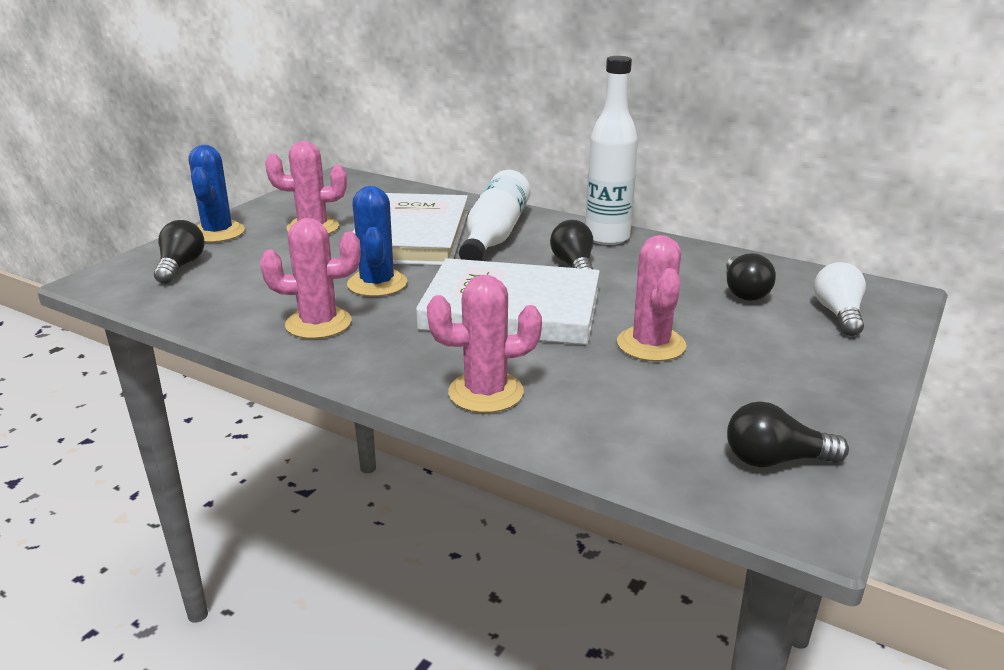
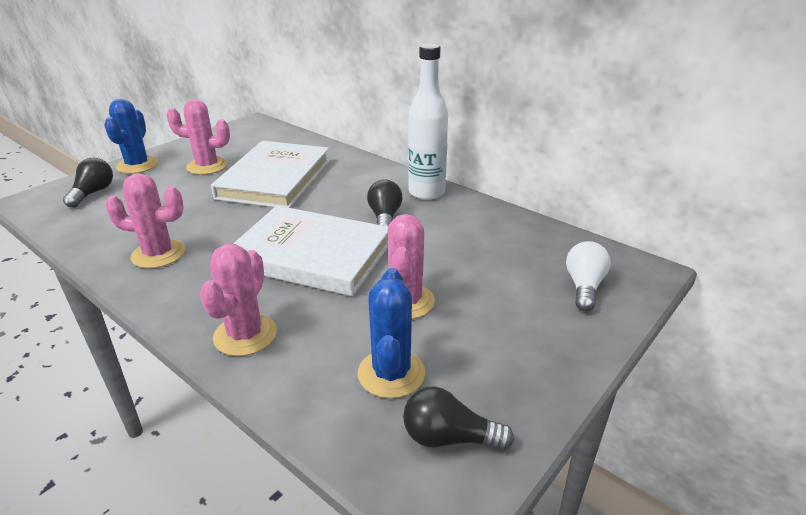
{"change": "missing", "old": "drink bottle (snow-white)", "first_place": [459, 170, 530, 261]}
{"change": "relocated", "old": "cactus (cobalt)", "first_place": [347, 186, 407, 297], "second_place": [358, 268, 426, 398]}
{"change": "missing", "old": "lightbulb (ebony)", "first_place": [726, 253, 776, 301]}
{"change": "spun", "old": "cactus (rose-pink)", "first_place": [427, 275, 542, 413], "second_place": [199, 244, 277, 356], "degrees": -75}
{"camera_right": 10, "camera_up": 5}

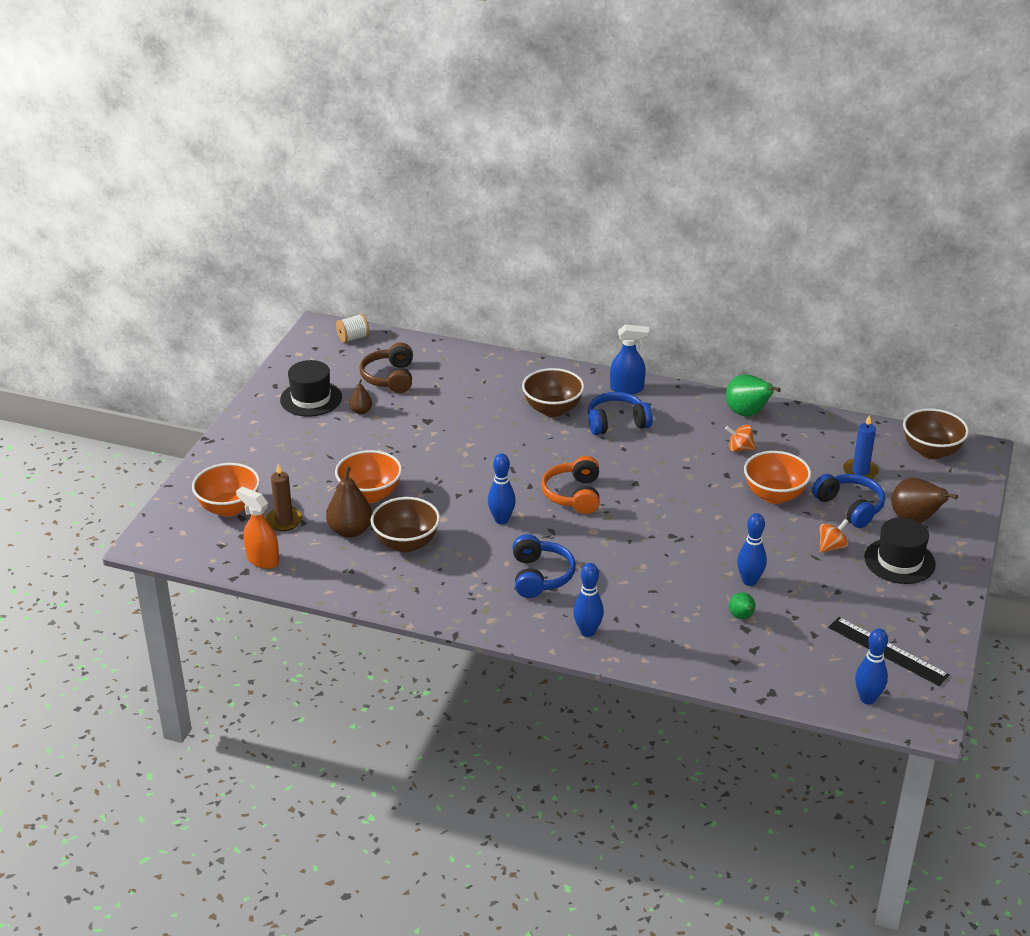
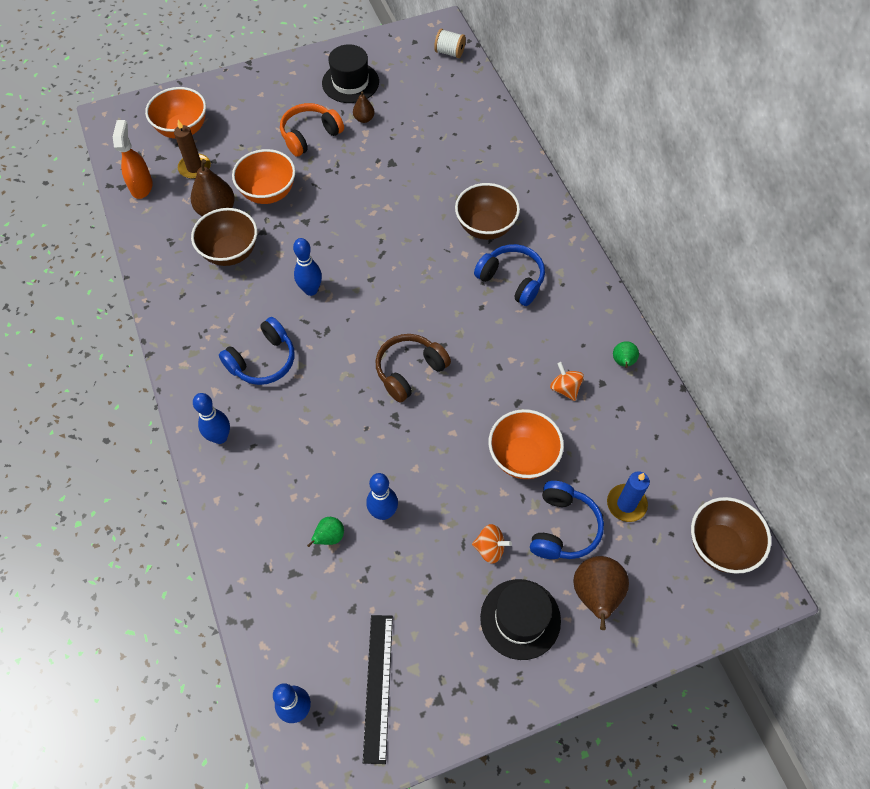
{"change": "missing", "old": "sprayer (cobalt)", "first_place": [610, 324, 649, 394]}
{"change": "relocated", "old": "headphones (brown)", "first_place": [359, 343, 413, 393], "second_place": [376, 334, 451, 402]}
{"change": "size", "old": "pear (emerald)", "first_place": [726, 374, 781, 417], "second_place": [613, 341, 639, 368], "factor": 0.54}
{"change": "relocated", "old": "headphones (orange-coloured)", "first_place": [541, 456, 600, 514], "second_place": [280, 103, 344, 157]}
{"camera_right": 50, "camera_up": 25}

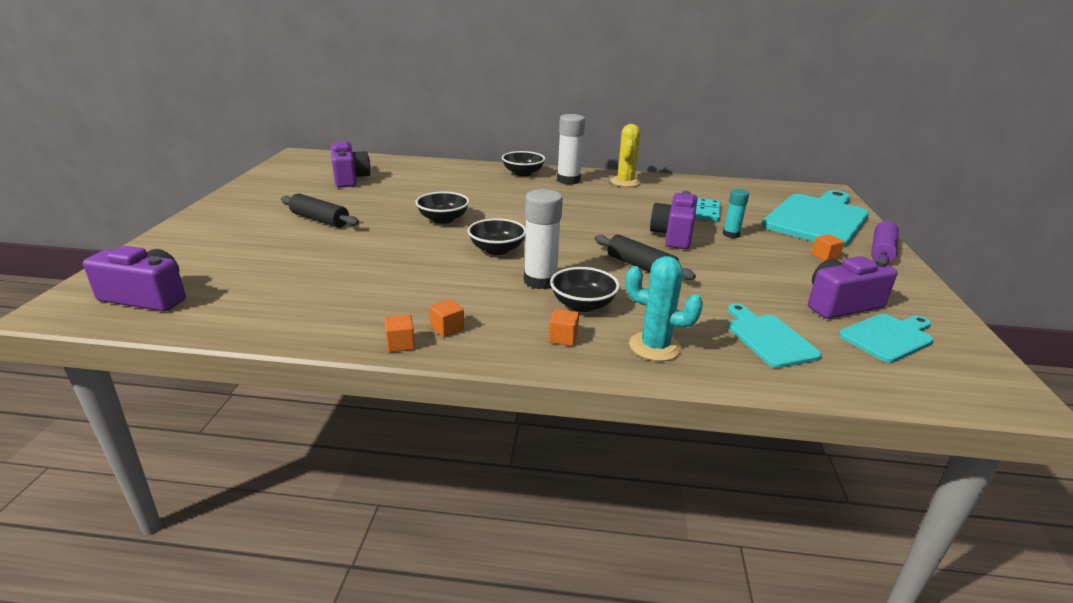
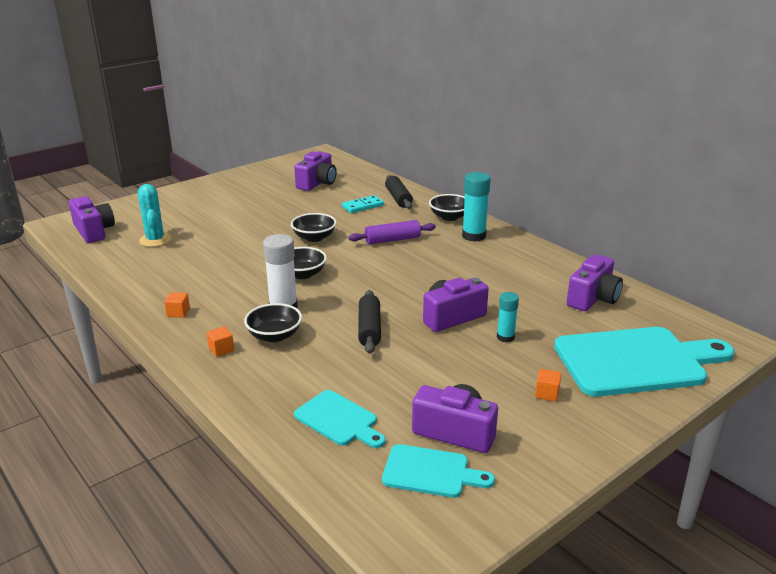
{"change": "colour", "old": "glue (snow-white)", "new": "glue (aqua)", "first_place": [557, 114, 585, 184], "second_place": [462, 172, 491, 242]}
{"change": "missing", "old": "cactus (golden)", "first_place": [611, 124, 641, 187]}
{"change": "relocated", "old": "pastry roller (ebony)", "first_place": [281, 193, 359, 228], "second_place": [385, 175, 413, 209]}
{"change": "relocated", "old": "domino piece (aqua)", "first_place": [695, 198, 720, 221], "second_place": [342, 195, 384, 213]}
{"change": "relocated", "old": "pastry roller (purple)", "first_place": [871, 221, 899, 263], "second_place": [349, 220, 436, 244]}
{"change": "relocated", "old": "cactus (aqua)", "first_place": [625, 256, 703, 361], "second_place": [138, 184, 171, 247]}
{"change": "spun", "old": "chopping board (aqua)", "first_place": [728, 303, 822, 368], "second_place": [294, 390, 386, 448], "degrees": 105}
{"change": "missing", "old": "solid cube (orange-coloured)", "first_place": [384, 315, 415, 352]}
{"change": "appeared", "new": "photo camera (purple)", "second_place": [566, 254, 623, 311]}
{"camera_right": 45, "camera_up": 0}

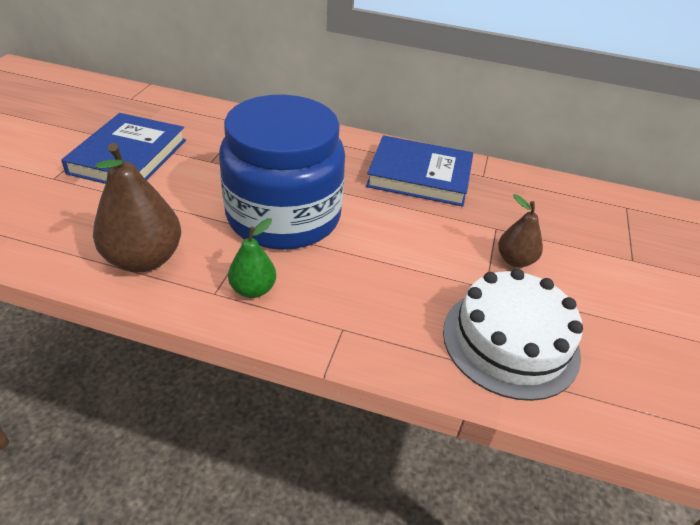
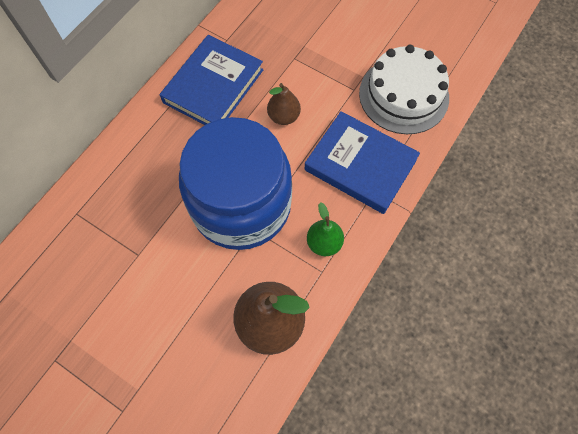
{"change": "relocated", "old": "book (cobalt)", "first_place": [61, 113, 186, 184], "second_place": [304, 111, 420, 214]}
{"change": "relocated", "old": "pear (brown)", "first_place": [498, 194, 543, 267], "second_place": [267, 83, 301, 125]}
{"camera_right": -70, "camera_up": 25}

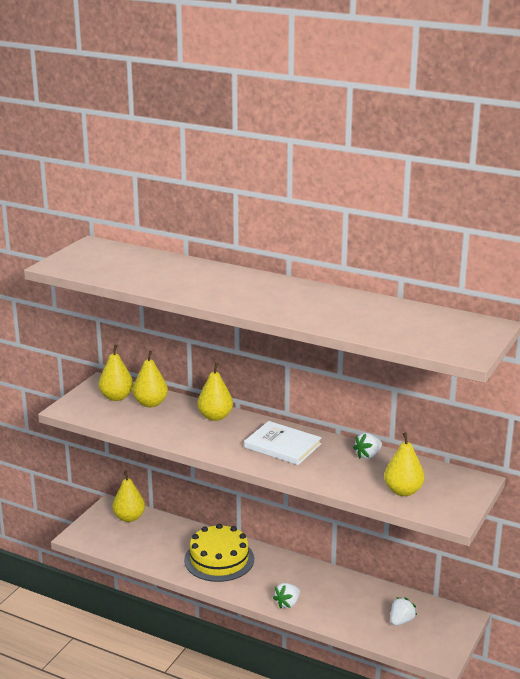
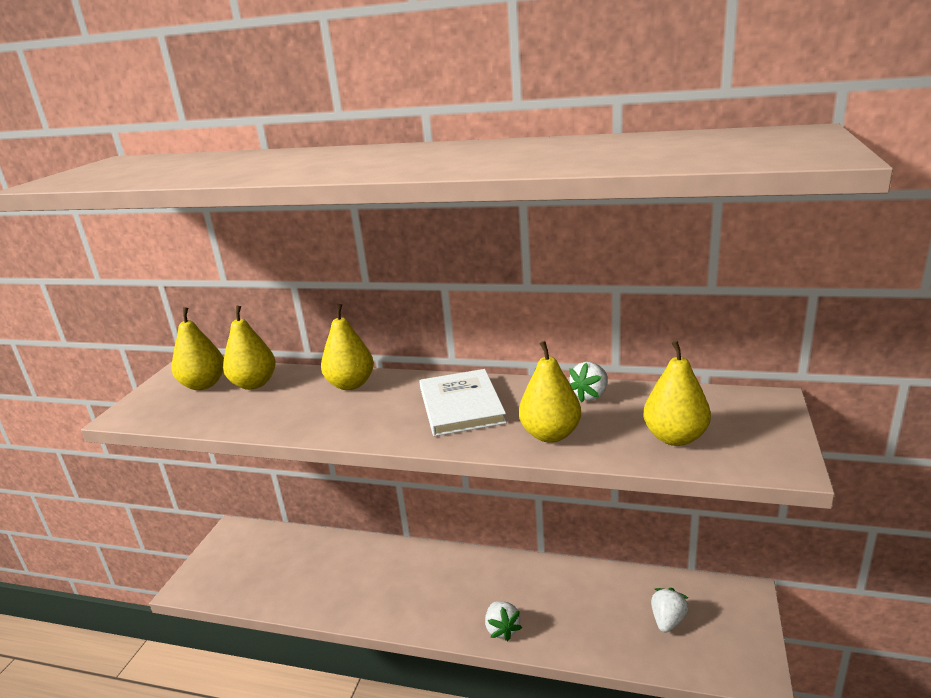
{"change": "spun", "old": "book (snow-white)", "first_place": [244, 421, 322, 465], "second_place": [419, 369, 507, 436], "degrees": 60}
{"change": "relocated", "old": "pear (golden)", "first_place": [112, 471, 145, 522], "second_place": [519, 341, 581, 443]}
{"change": "missing", "old": "cake (golden)", "first_place": [184, 524, 254, 582]}
{"change": "spun", "old": "toy strawberry (snow-white)", "first_place": [273, 583, 300, 609], "second_place": [485, 601, 522, 641], "degrees": -45}
{"camera_right": -10, "camera_up": 0}

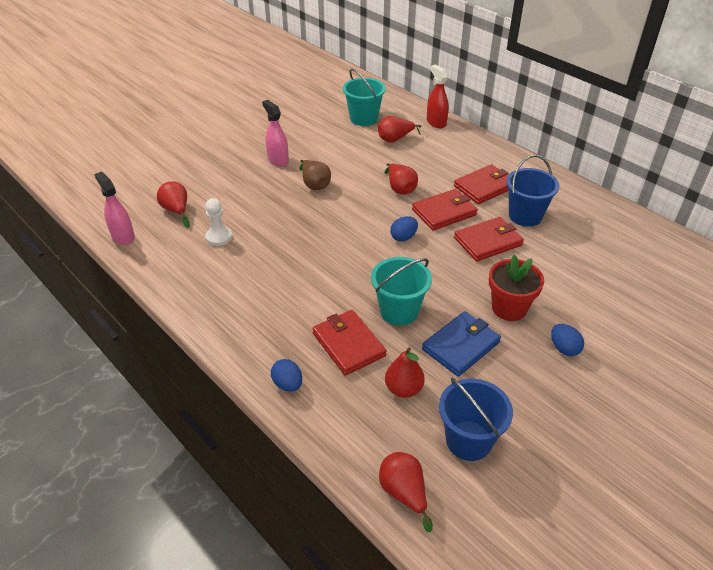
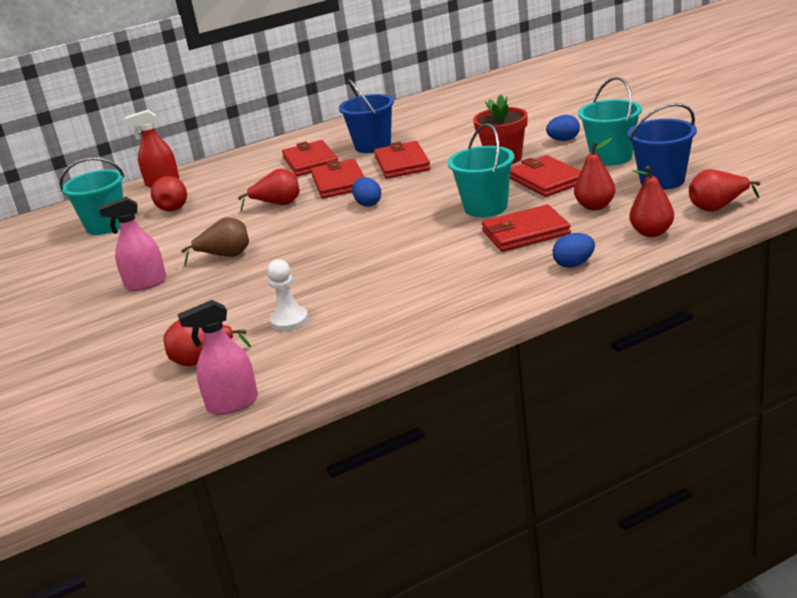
{"change": "colour", "old": "billfold (cobalt)", "new": "billfold (crimson)", "first_place": [422, 311, 501, 377], "second_place": [510, 155, 581, 197]}
{"change": "appeared", "new": "sand bucket (aqua)", "second_place": [578, 77, 642, 166]}
{"change": "appeared", "new": "pear (crimson)", "second_place": [629, 166, 674, 237]}
{"camera_right": -70, "camera_up": -15}

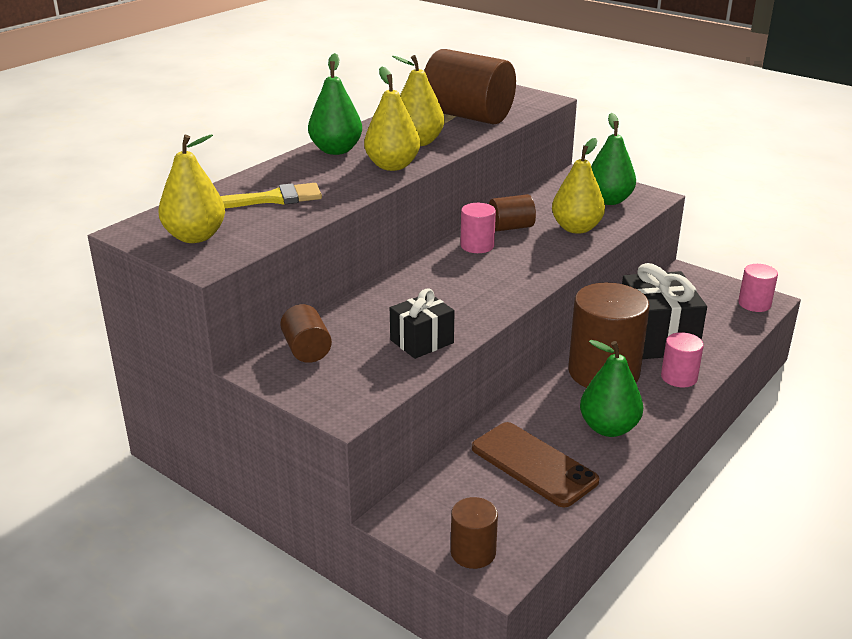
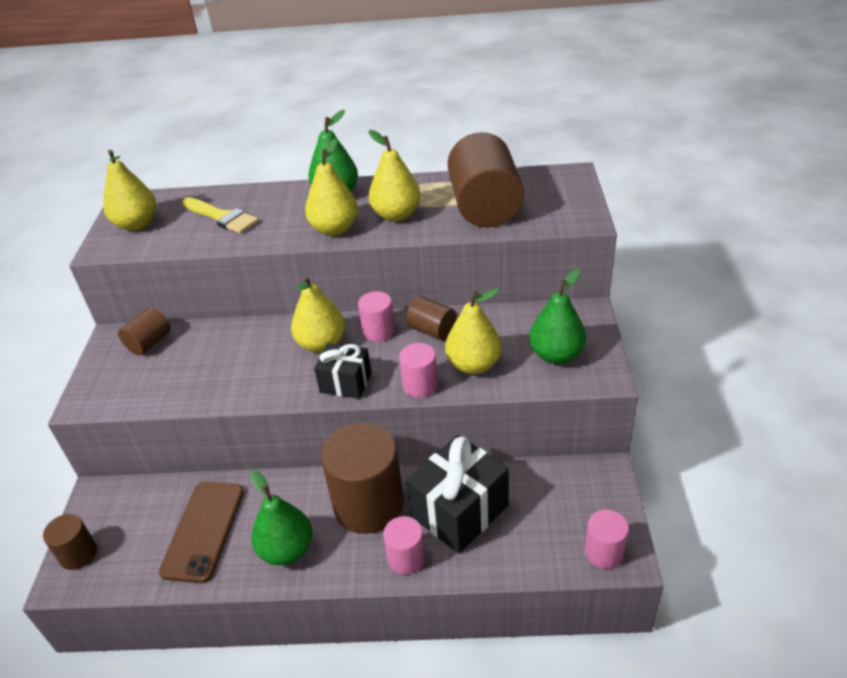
{"change": "relocated", "old": "gift (ebony)", "first_place": [390, 288, 454, 359], "second_place": [314, 343, 372, 399]}
{"change": "appeared", "new": "pear (golden)", "second_place": [291, 275, 345, 353]}
{"change": "appeared", "new": "cylinder (rose-pink)", "second_place": [399, 343, 438, 398]}
{"camera_right": 55, "camera_up": 10}

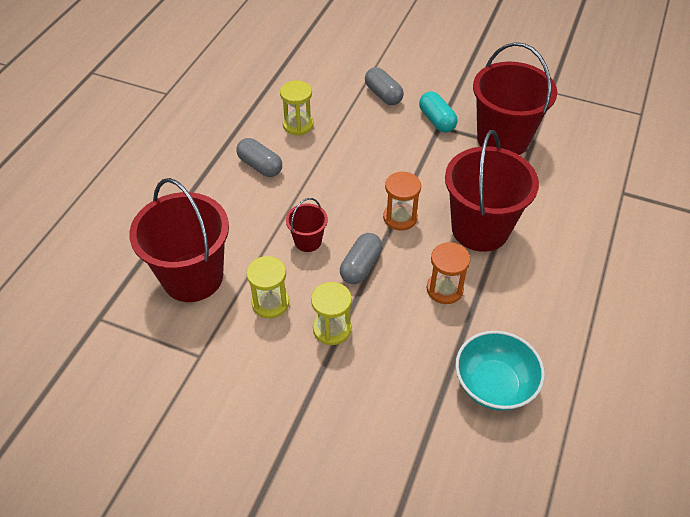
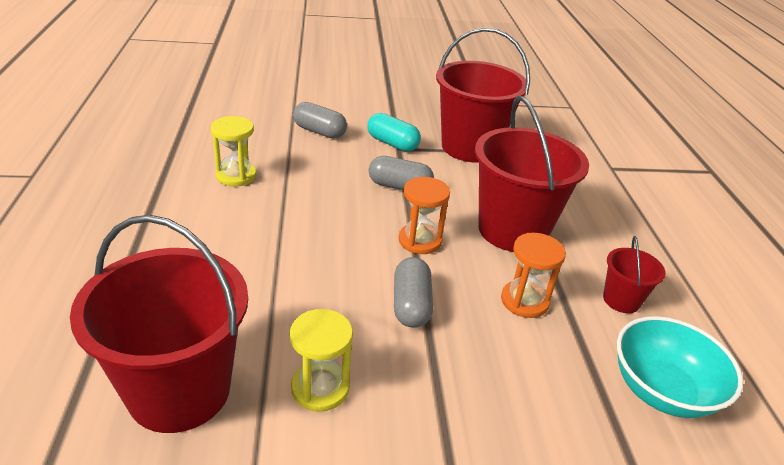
{"change": "relocated", "old": "pill (gray)", "first_place": [236, 138, 282, 177], "second_place": [369, 156, 434, 190]}
{"change": "relocated", "old": "sand bucket (crimson)", "first_place": [286, 198, 328, 252], "second_place": [603, 236, 666, 313]}
{"change": "missing", "old": "hourglass (golden)", "first_place": [311, 282, 352, 345]}
{"camera_right": -30, "camera_up": -15}

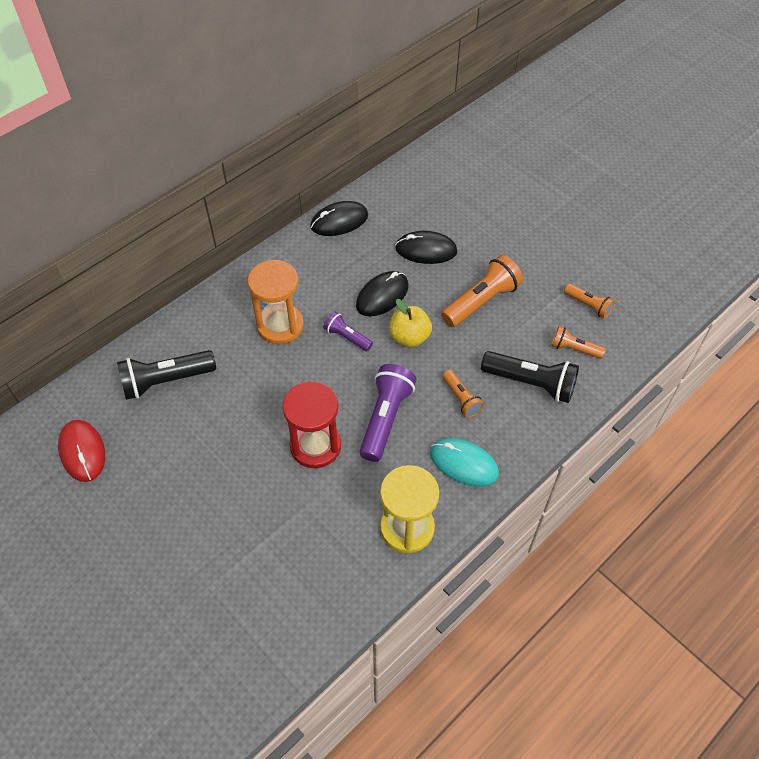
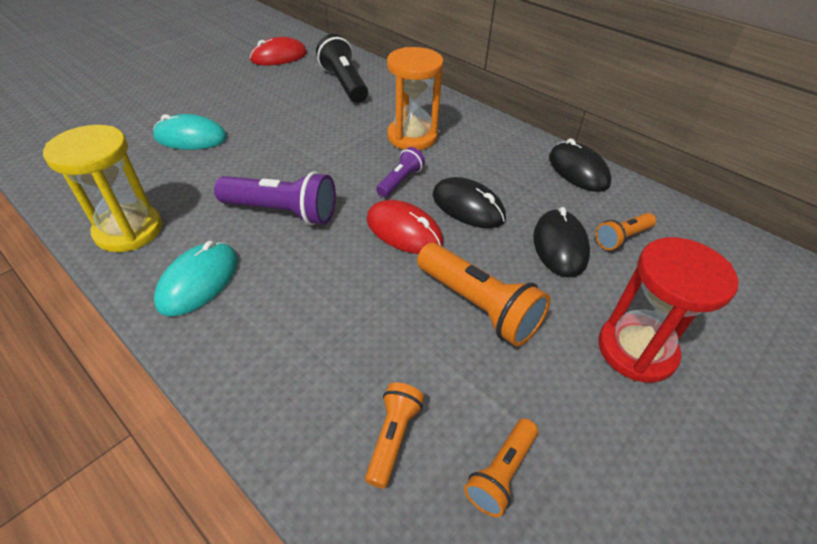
{"change": "exchanged", "old": "toy apple (golden)", "new": "computer mouse (crimson)", "first_place": [389, 299, 432, 347], "second_place": [367, 200, 443, 254]}
{"change": "missing", "old": "torch (ebony)", "first_place": [481, 351, 579, 403]}
{"change": "relocated", "old": "torch (orange-coloured)", "first_place": [442, 370, 484, 418], "second_place": [595, 213, 656, 250]}
{"change": "relocated", "old": "hourglass (crimson)", "first_place": [283, 381, 341, 468], "second_place": [599, 237, 739, 383]}
{"change": "appeared", "new": "computer mouse (aqua)", "second_place": [153, 114, 227, 150]}
{"camera_right": 85, "camera_up": -10}

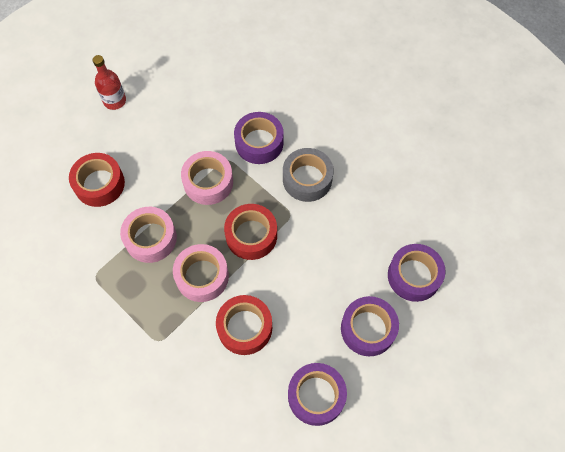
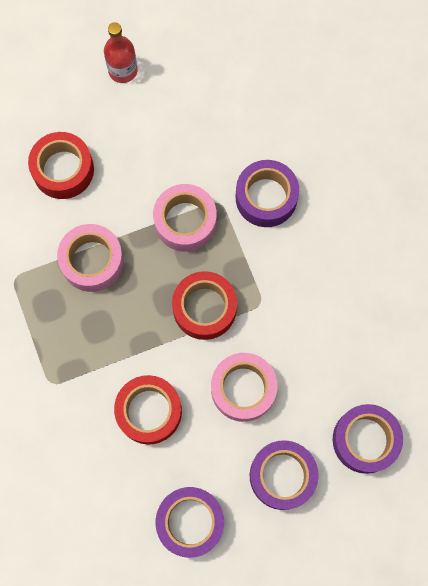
{"change": "missing", "old": "sticky tape (gray)", "first_place": [283, 148, 334, 202]}
{"change": "relocated", "old": "sticky tape (rose-pink)", "first_place": [173, 244, 229, 302], "second_place": [211, 353, 277, 422]}
{"camera_right": 25, "camera_up": 10}

